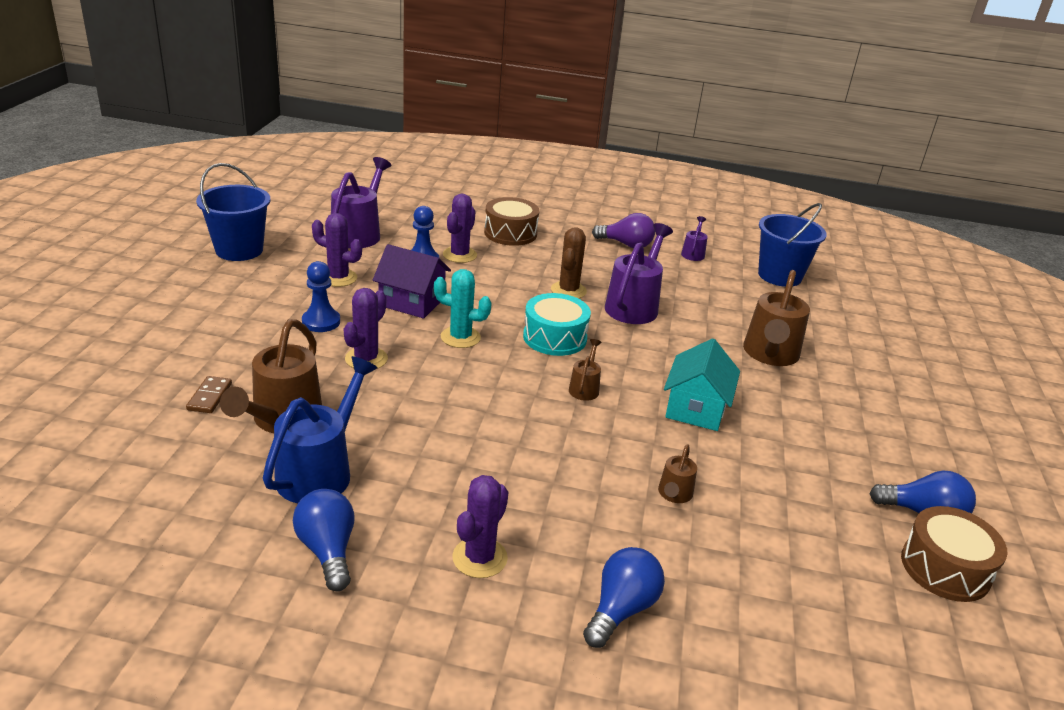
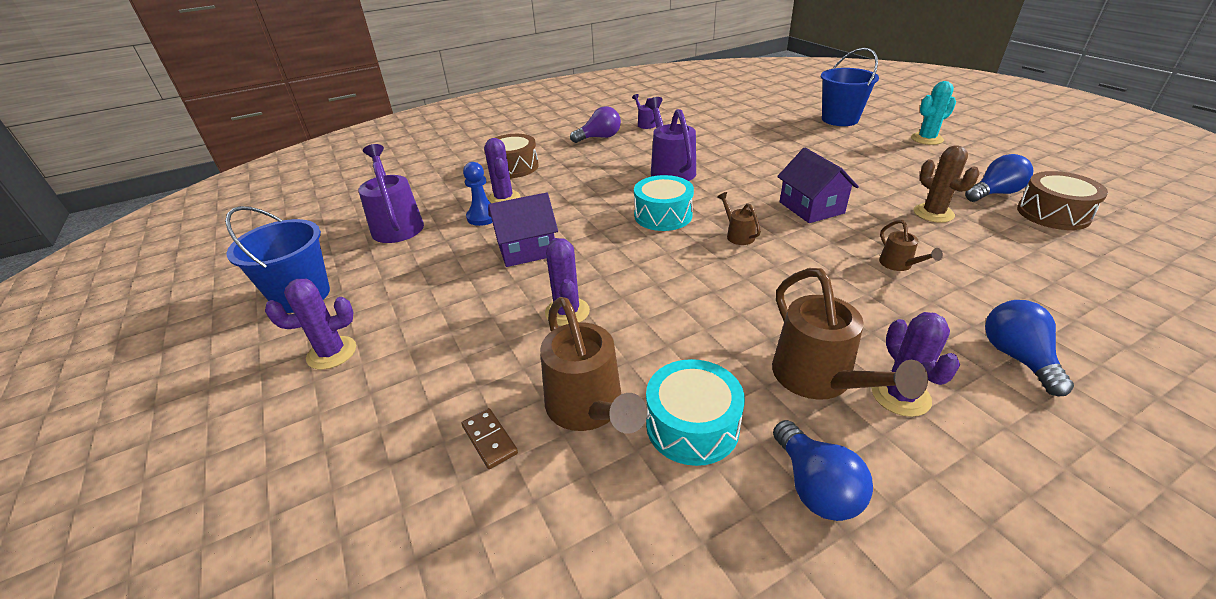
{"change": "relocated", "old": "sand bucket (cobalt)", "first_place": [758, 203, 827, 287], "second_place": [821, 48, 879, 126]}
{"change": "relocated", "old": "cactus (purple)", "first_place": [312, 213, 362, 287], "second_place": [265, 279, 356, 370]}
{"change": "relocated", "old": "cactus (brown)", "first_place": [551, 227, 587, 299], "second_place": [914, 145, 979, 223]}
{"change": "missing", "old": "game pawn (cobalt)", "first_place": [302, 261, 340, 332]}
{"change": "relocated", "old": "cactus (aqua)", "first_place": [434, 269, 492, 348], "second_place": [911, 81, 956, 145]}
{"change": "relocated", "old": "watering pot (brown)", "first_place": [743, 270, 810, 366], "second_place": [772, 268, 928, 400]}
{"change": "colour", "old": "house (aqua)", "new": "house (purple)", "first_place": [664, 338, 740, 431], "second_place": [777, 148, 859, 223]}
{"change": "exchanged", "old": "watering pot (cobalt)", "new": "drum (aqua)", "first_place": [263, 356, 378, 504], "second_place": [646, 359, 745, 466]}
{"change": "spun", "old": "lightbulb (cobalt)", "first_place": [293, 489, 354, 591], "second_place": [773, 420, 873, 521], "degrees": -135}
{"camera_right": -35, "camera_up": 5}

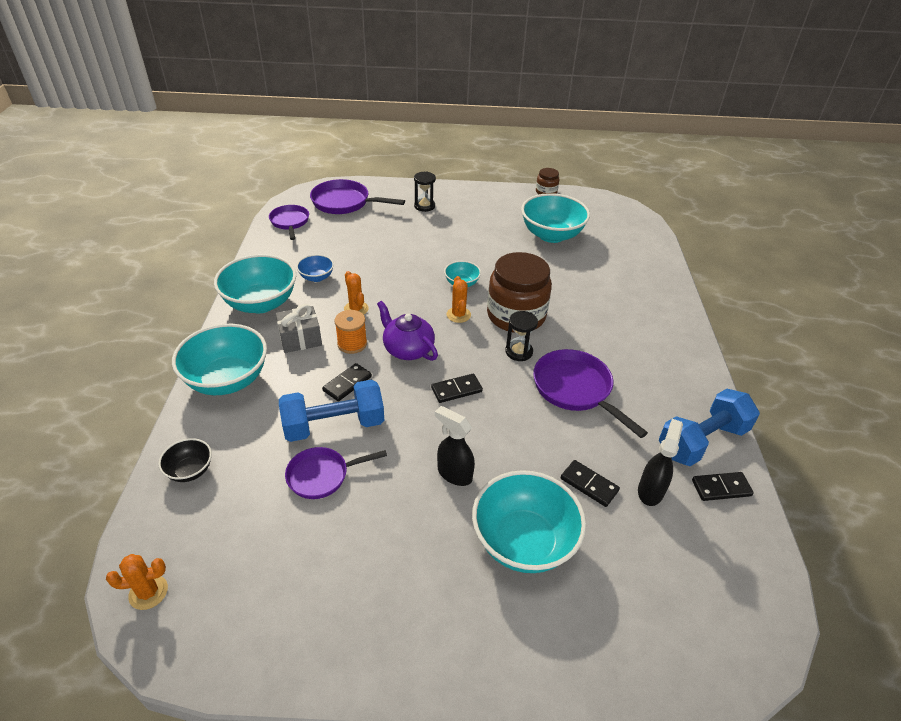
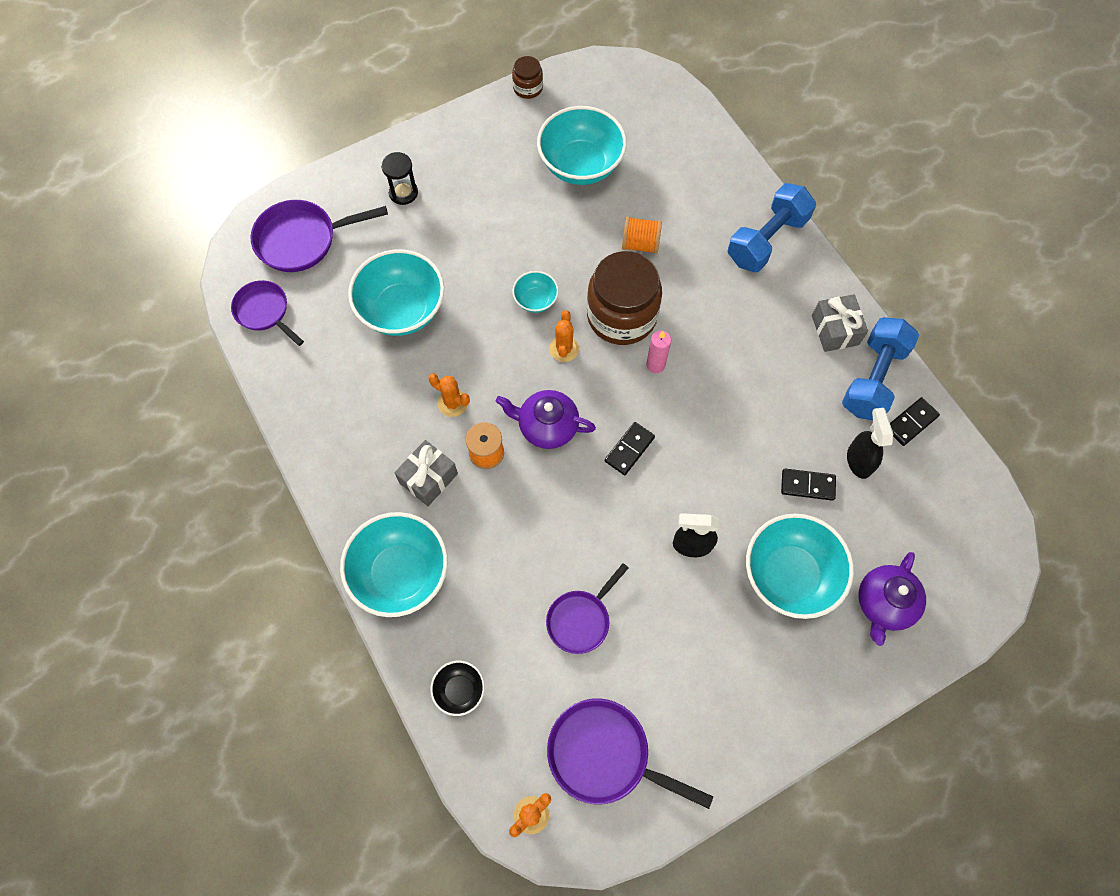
{"change": "relocated", "old": "serving bowl (aqua)", "first_place": [214, 254, 296, 313], "second_place": [348, 249, 444, 336]}
{"change": "missing", "old": "serving bowl (cobalt)", "first_place": [296, 255, 334, 282]}
{"change": "spun", "old": "cactus (orange-coloured)", "first_place": [447, 276, 471, 323], "second_place": [549, 310, 579, 362], "degrees": 45}
{"change": "exchanged", "old": "hourglass (ebony)", "new": "wax candle (rose-pink)", "first_place": [505, 311, 538, 361], "second_place": [646, 331, 671, 373]}
{"change": "relocated", "old": "pan (purple)", "first_place": [533, 349, 648, 438], "second_place": [547, 698, 714, 809]}
{"change": "missing", "old": "domino piece (ebony)", "first_place": [322, 363, 372, 401]}
{"change": "relocated", "old": "free weight (cobalt)", "first_place": [279, 380, 384, 442], "second_place": [728, 183, 816, 272]}
{"change": "appeared", "new": "bobbin (orange-coloured)", "second_place": [622, 216, 662, 254]}
{"change": "appeared", "new": "gift (gray)", "second_place": [812, 294, 868, 352]}
{"change": "appeared", "new": "teapot (purple)", "second_place": [858, 552, 926, 646]}
{"camera_right": -30, "camera_up": 25}

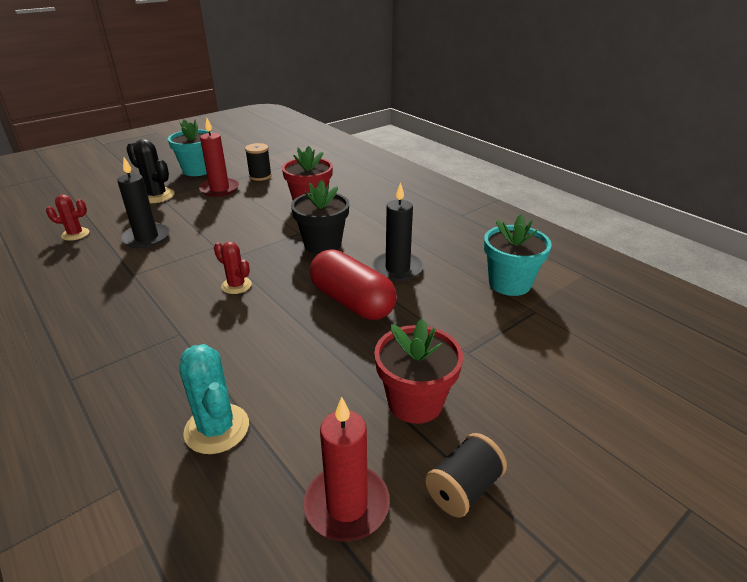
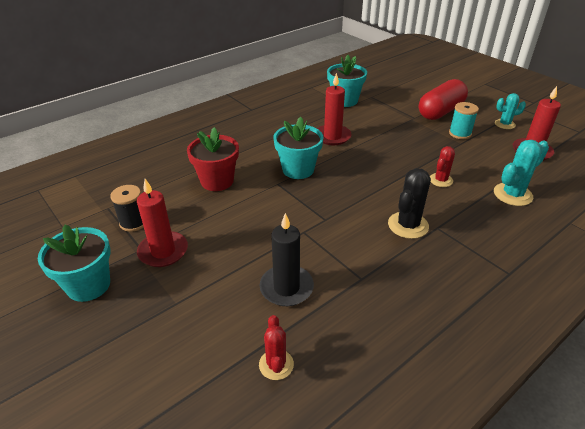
{"change": "relocated", "old": "cactus (ebony)", "first_place": [126, 139, 175, 203], "second_place": [388, 168, 431, 239]}
{"change": "colour", "old": "plant pot (ebony)", "new": "plant pot (aqua)", "first_place": [291, 180, 349, 254], "second_place": [274, 117, 323, 179]}
{"change": "colour", "old": "wax candle (ebony)", "new": "wax candle (crimson)", "first_place": [372, 182, 424, 281], "second_place": [317, 73, 352, 145]}
{"change": "relocated", "old": "cactus (crimson)", "first_place": [214, 242, 252, 294], "second_place": [430, 146, 455, 187]}
{"change": "relocated", "old": "pill (crimson)", "first_place": [309, 249, 397, 320], "second_place": [419, 79, 468, 120]}
{"change": "exchanged", "old": "plant pot (crimson)", "new": "bobbin (aqua)", "first_place": [374, 319, 463, 424], "second_place": [449, 102, 479, 139]}
{"change": "exchanged", "old": "bobbin (ebony)", "new": "cactus (aqua)", "first_place": [425, 433, 507, 517], "second_place": [495, 93, 526, 129]}
{"camera_right": -90, "camera_up": 5}

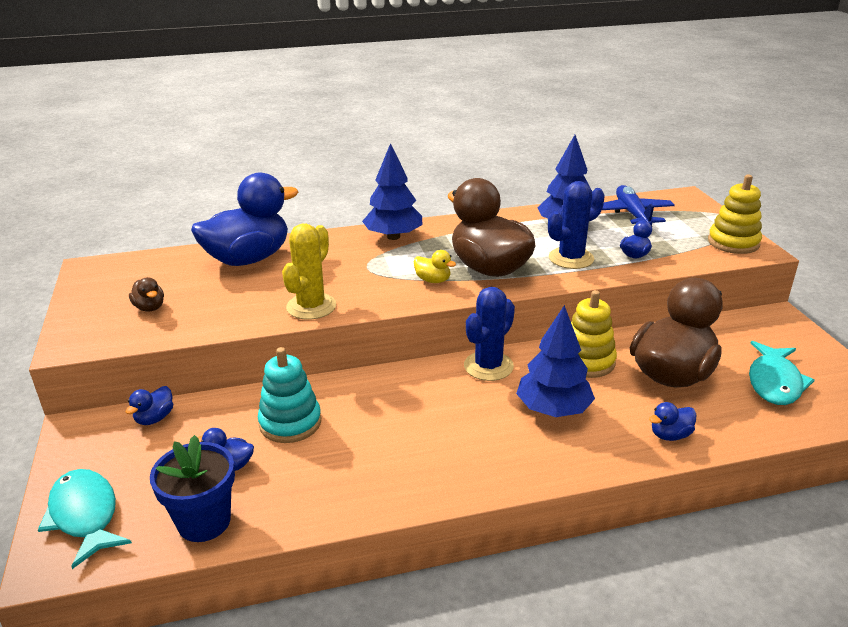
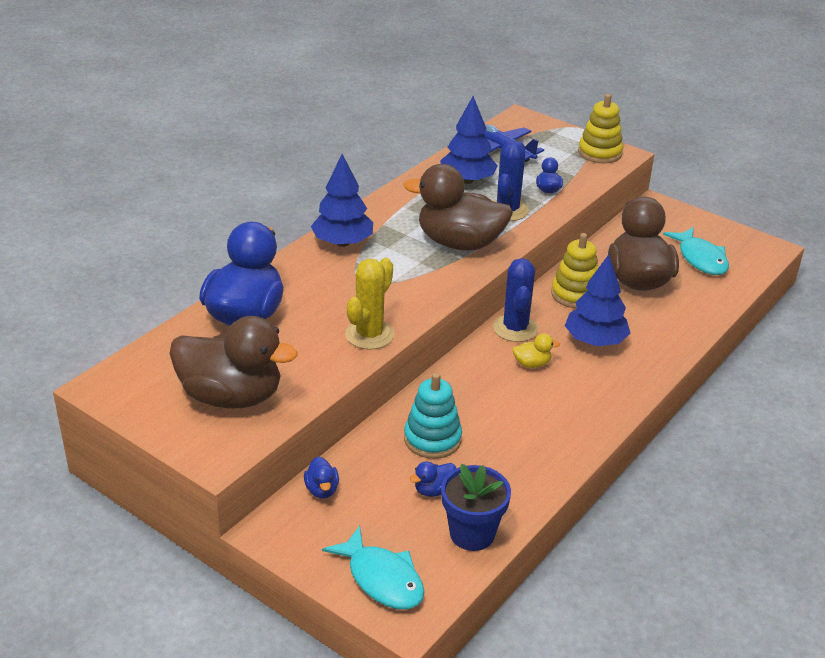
{"change": "spun", "old": "cactus (golden)", "first_place": [282, 224, 336, 320], "second_place": [345, 258, 394, 350], "degrees": 45}
{"change": "relocated", "old": "duck (golden)", "first_place": [414, 250, 456, 283], "second_place": [513, 333, 560, 368]}
{"change": "size", "old": "duck (brown)", "first_place": [129, 277, 164, 312], "second_place": [170, 316, 298, 409], "factor": 2.48}
{"change": "missing", "old": "duck (cobalt)", "first_place": [649, 402, 696, 441]}
{"change": "spun", "old": "fish figure (aqua)", "first_place": [38, 469, 132, 569], "second_place": [322, 526, 425, 609], "degrees": -150}
{"camera_right": -40, "camera_up": 5}

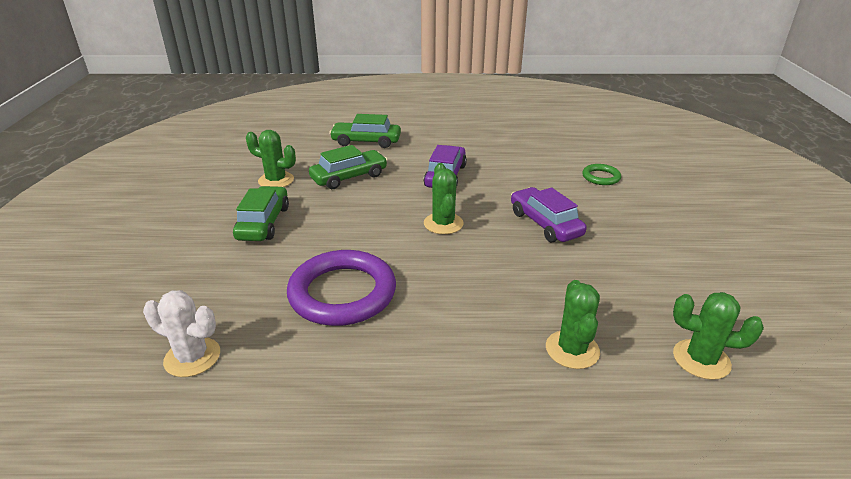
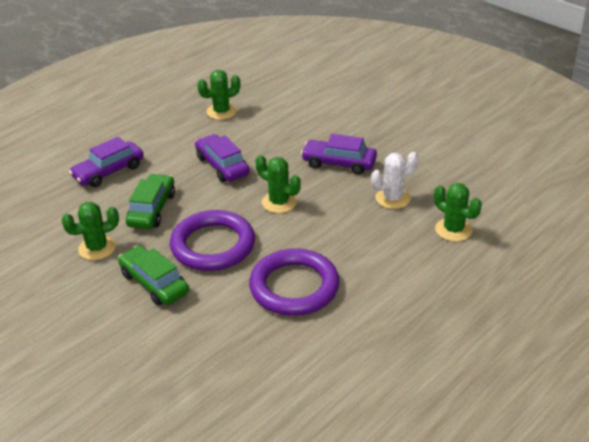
{"change": "colour", "old": "car (emerald)", "new": "car (purple)", "first_place": [329, 114, 401, 148], "second_place": [69, 137, 144, 187]}
{"change": "missing", "old": "hoop (emerald)", "first_place": [582, 164, 621, 185]}
{"change": "relocated", "old": "cactus (snow-white)", "first_place": [143, 290, 220, 377], "second_place": [371, 152, 418, 209]}
{"change": "relocated", "old": "cactus (emerald)", "first_place": [673, 292, 764, 380], "second_place": [197, 70, 240, 120]}
{"change": "appeared", "new": "hoop (purple)", "second_place": [170, 210, 255, 271]}
{"camera_right": -45, "camera_up": 5}

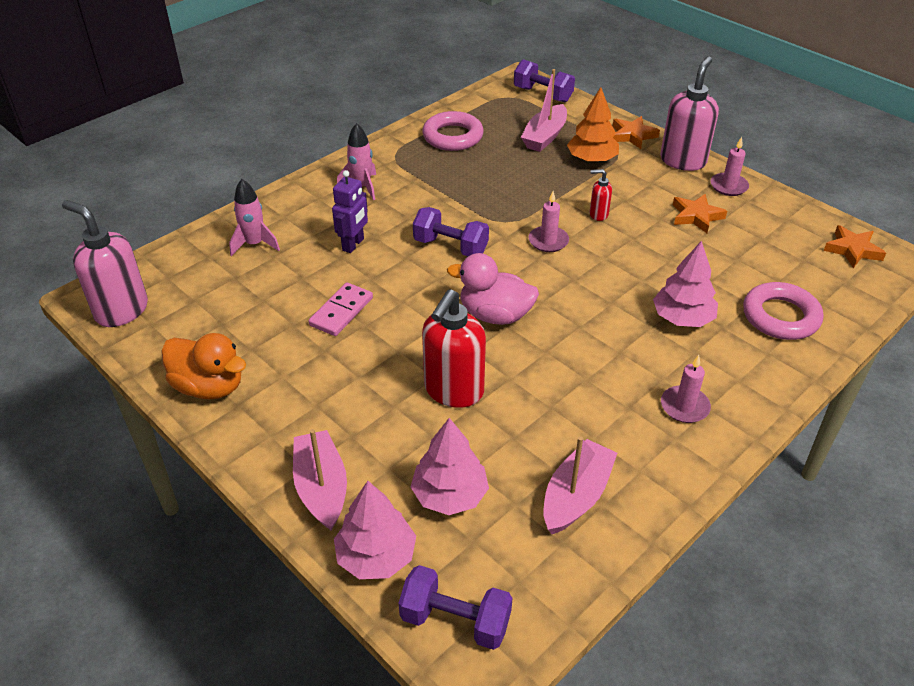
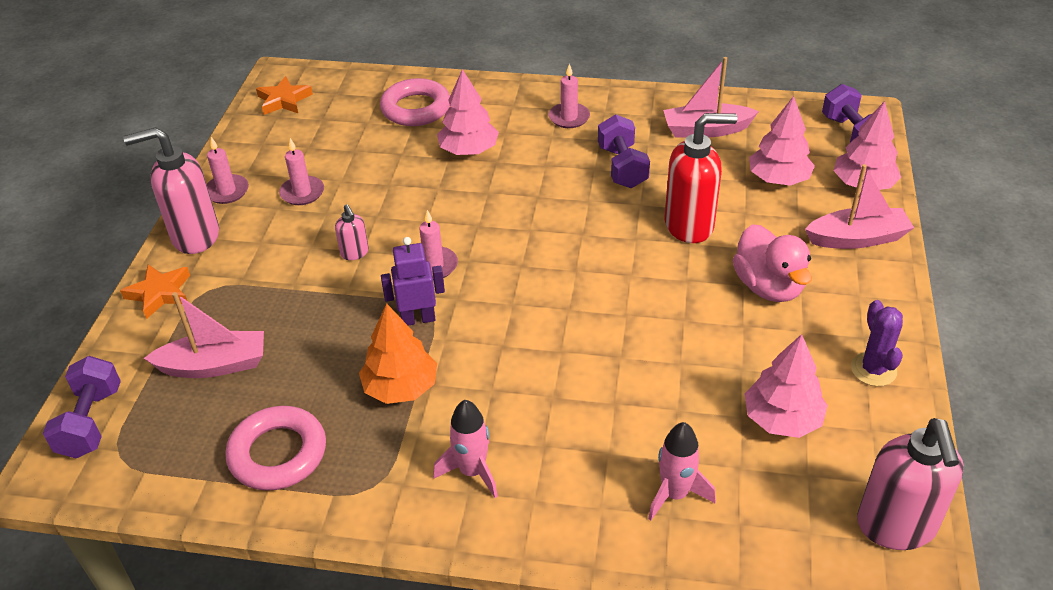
{"change": "relocated", "old": "toy tree (orange-coloured)", "first_place": [567, 87, 619, 163], "second_place": [359, 303, 437, 404]}
{"change": "colour", "old": "soap pump (crimson)", "new": "soap pump (rose-pink)", "first_place": [590, 169, 612, 221], "second_place": [335, 204, 369, 260]}
{"change": "relocated", "old": "robot (purple)", "first_place": [332, 170, 368, 253], "second_place": [381, 237, 445, 326]}
{"change": "exchanged", "old": "star (orange-coloured)", "new": "wax candle (rose-pink)", "first_place": [673, 194, 727, 233], "second_place": [279, 138, 324, 205]}
{"change": "relocated", "old": "free weight (purple)", "first_place": [413, 207, 489, 256], "second_place": [598, 114, 650, 188]}
{"change": "relocated", "old": "duck (rose-pink)", "first_place": [447, 253, 539, 325], "second_place": [733, 224, 812, 302]}
{"change": "missing", "old": "domino piece (rose-pink)", "first_place": [309, 282, 373, 336]}
{"change": "exchanged", "old": "duck (orange-coloured)", "new": "cactus (purple)", "first_place": [161, 333, 246, 399], "second_place": [851, 300, 903, 386]}
{"change": "spun", "old": "toy boat (rose-pink)", "first_place": [293, 429, 347, 531], "second_place": [805, 164, 914, 249], "degrees": -135}
{"change": "appeared", "new": "toy tree (rose-pink)", "second_place": [745, 334, 828, 438]}
{"camera_right": -125, "camera_up": 0}

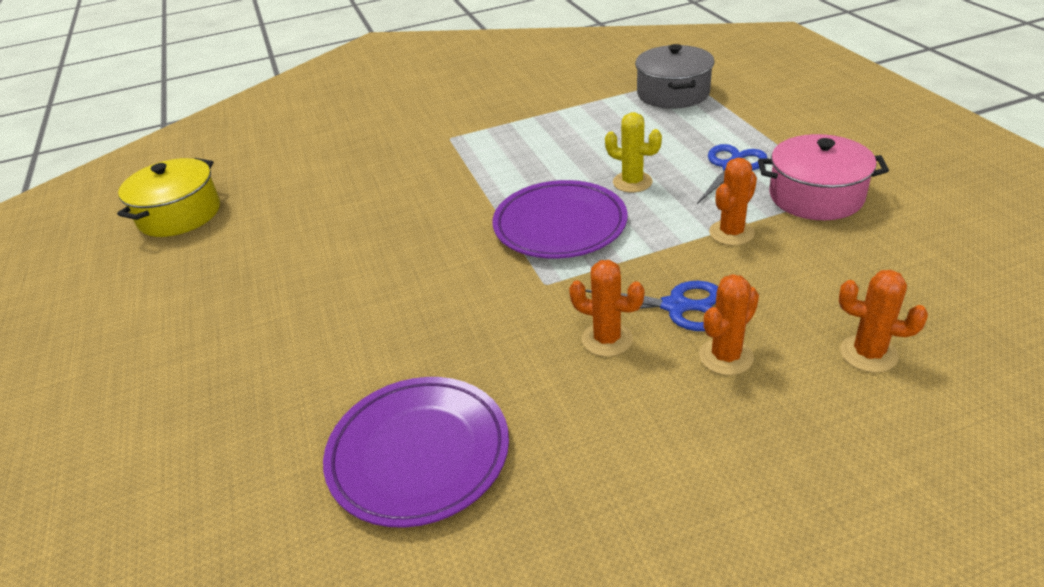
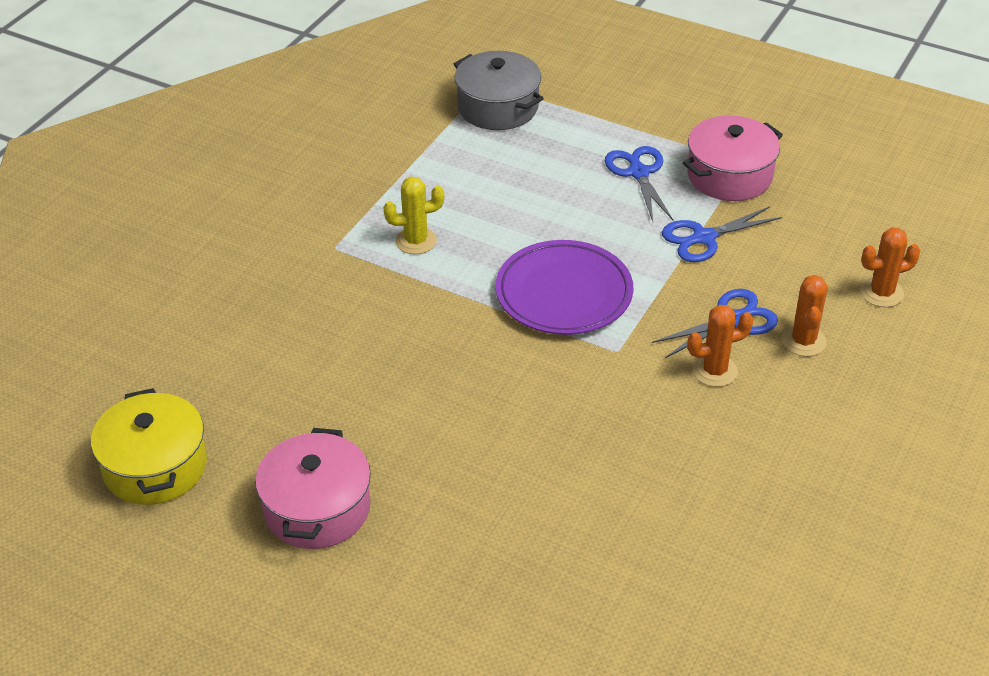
{"change": "relocated", "old": "cactus (golden)", "first_place": [605, 112, 662, 193], "second_place": [383, 176, 444, 254]}
{"change": "exchanged", "old": "cactus (orange-coloured)", "new": "shears (cobalt)", "first_place": [709, 158, 757, 246], "second_place": [662, 206, 782, 262]}
{"change": "missing", "old": "dinner plate (purple)", "first_place": [323, 377, 509, 528]}
{"change": "appeared", "new": "pot (rose-pink)", "second_place": [255, 428, 371, 549]}
{"camera_right": -45, "camera_up": 5}

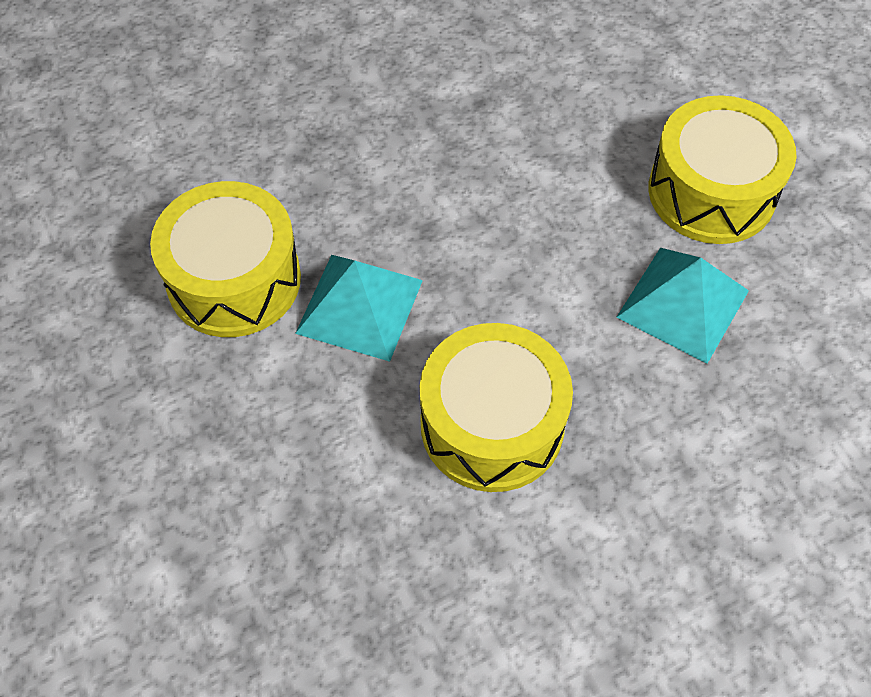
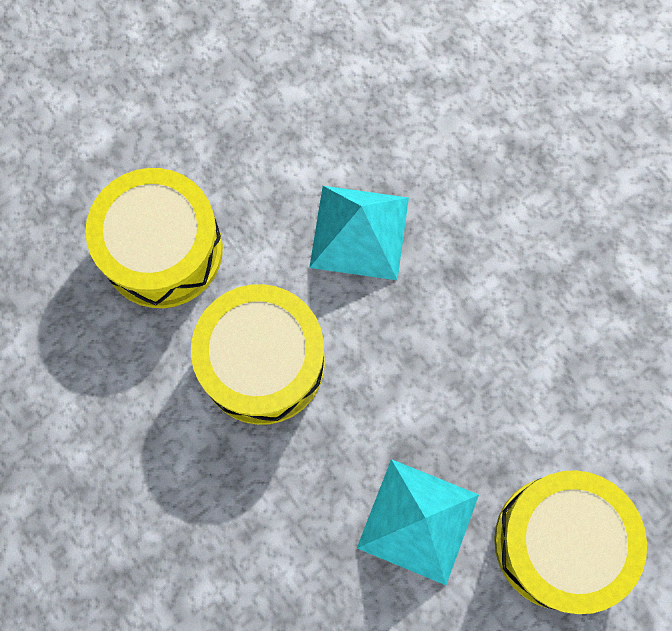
{"change": "relocated", "old": "drum (golden)", "first_place": [150, 181, 301, 337], "second_place": [85, 168, 223, 308]}
{"camera_right": 80, "camera_up": 15}

